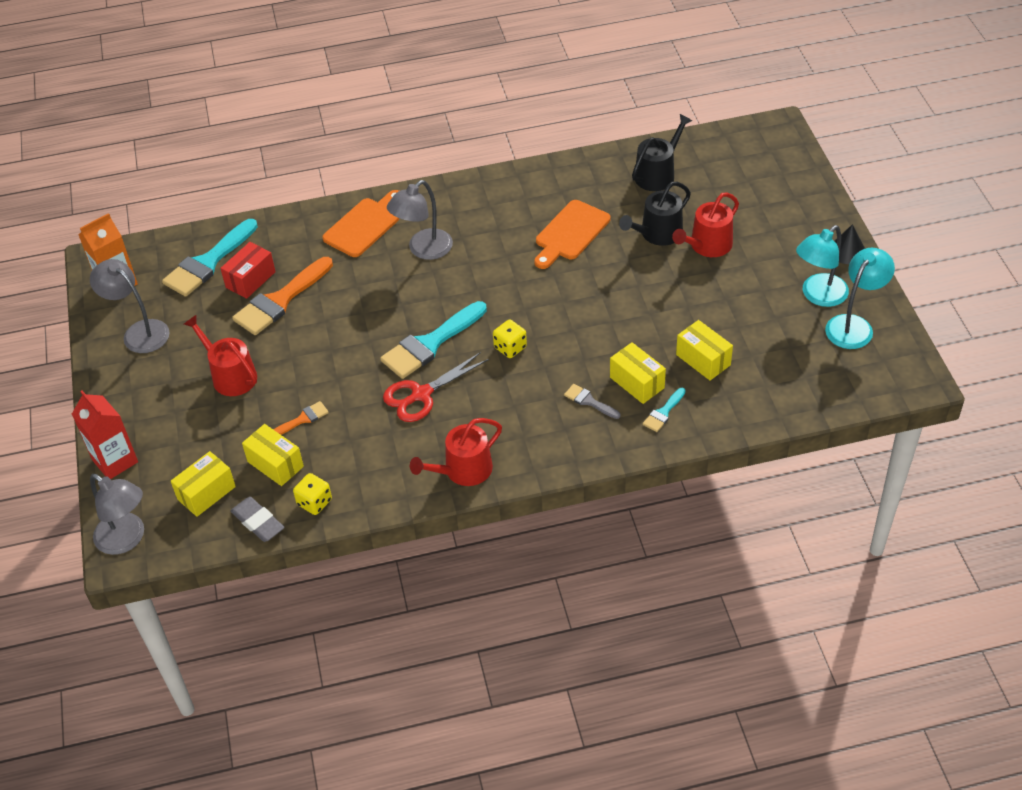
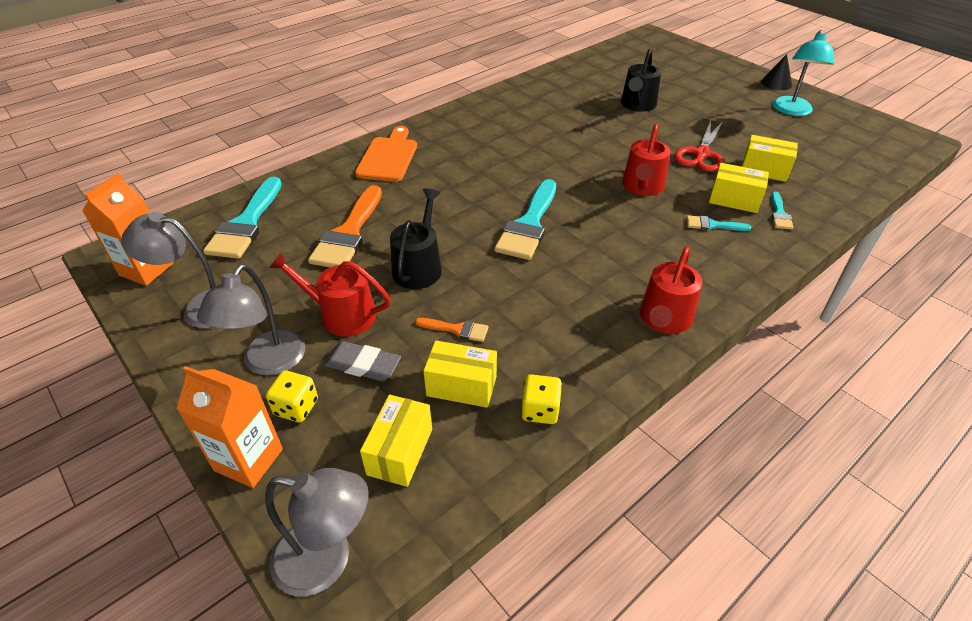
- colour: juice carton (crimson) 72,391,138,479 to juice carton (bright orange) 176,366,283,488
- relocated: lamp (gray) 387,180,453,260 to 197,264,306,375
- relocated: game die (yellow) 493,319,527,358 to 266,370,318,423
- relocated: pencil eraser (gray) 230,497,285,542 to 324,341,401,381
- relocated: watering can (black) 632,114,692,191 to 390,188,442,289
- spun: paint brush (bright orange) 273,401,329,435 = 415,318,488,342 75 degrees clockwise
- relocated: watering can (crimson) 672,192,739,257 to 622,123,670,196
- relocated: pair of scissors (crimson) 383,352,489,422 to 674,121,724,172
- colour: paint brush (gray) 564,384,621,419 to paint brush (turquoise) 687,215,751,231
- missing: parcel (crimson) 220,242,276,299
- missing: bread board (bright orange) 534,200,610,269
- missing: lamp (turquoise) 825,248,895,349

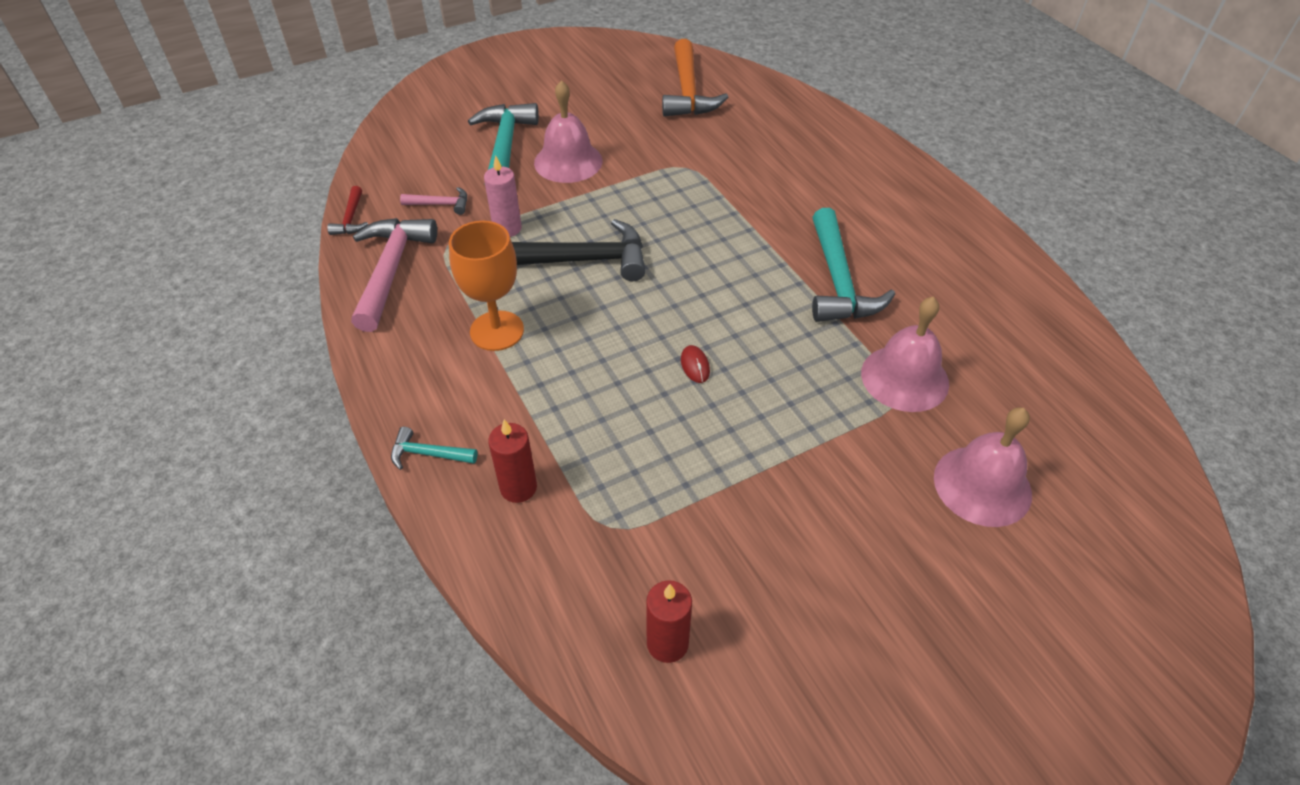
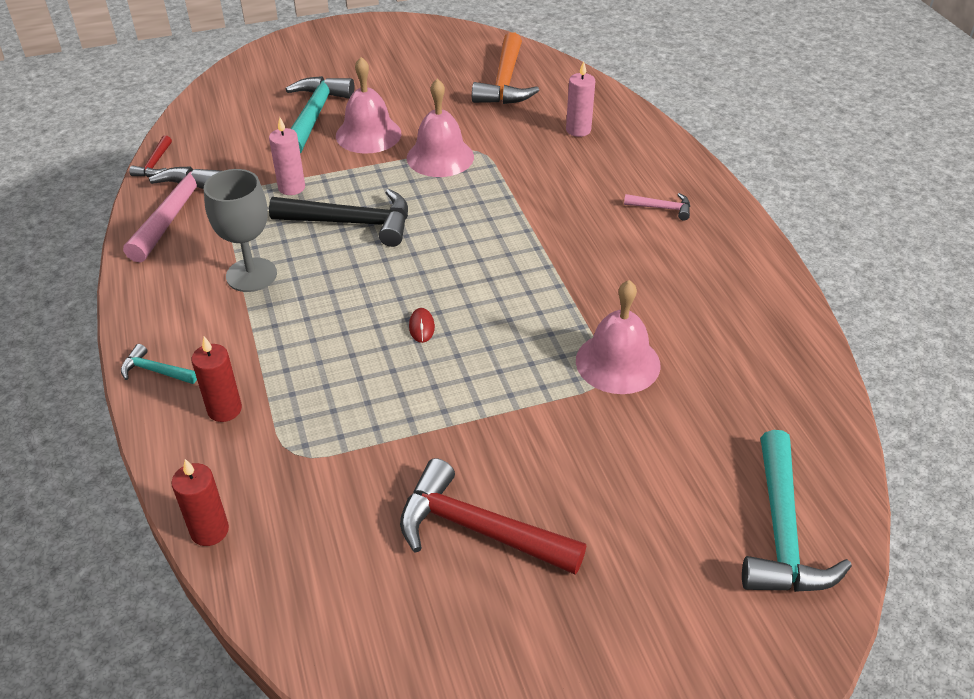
- relocated: candle (crimson) 646,580,692,663 to 172,459,229,546
- colour: chalice (bright orange) 449,221,524,351 to chalice (gray) 204,169,277,292
- appeared: hammer (crimson) 400,458,587,575
- relocated: bell (pink) 934,407,1032,527 to 407,79,474,177
- appeared: candle (pink) 566,61,595,137
- relocated: hammer (pink) 400,187,467,215 to 624,193,690,221
- relocated: hammer (turquoise) 812,208,895,322 to 742,430,852,592

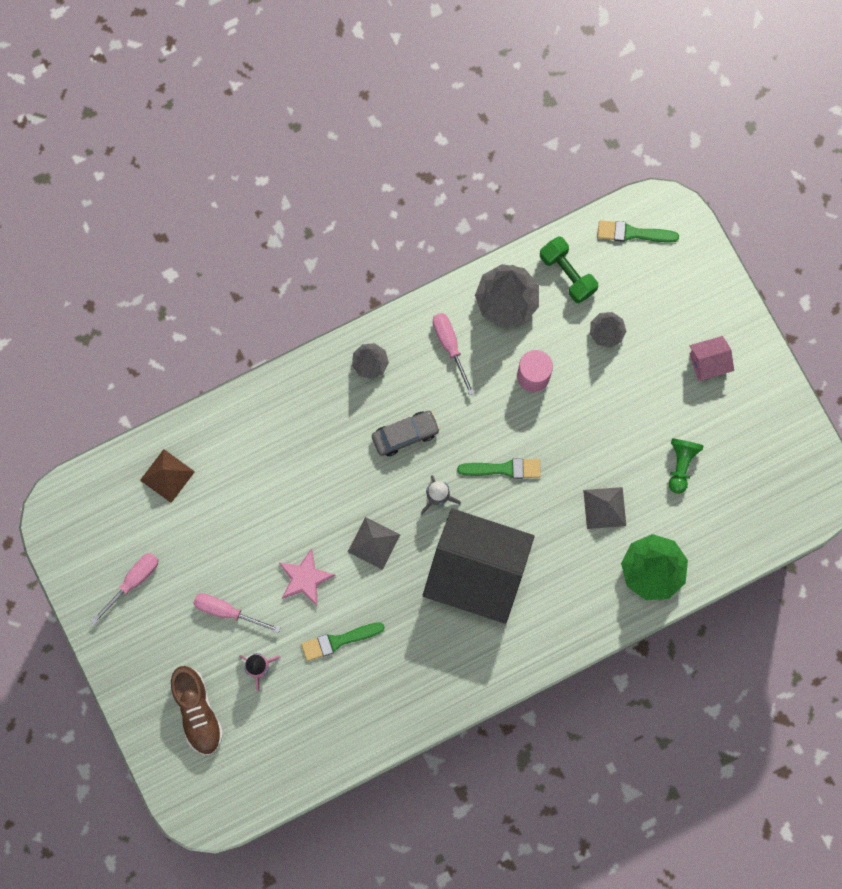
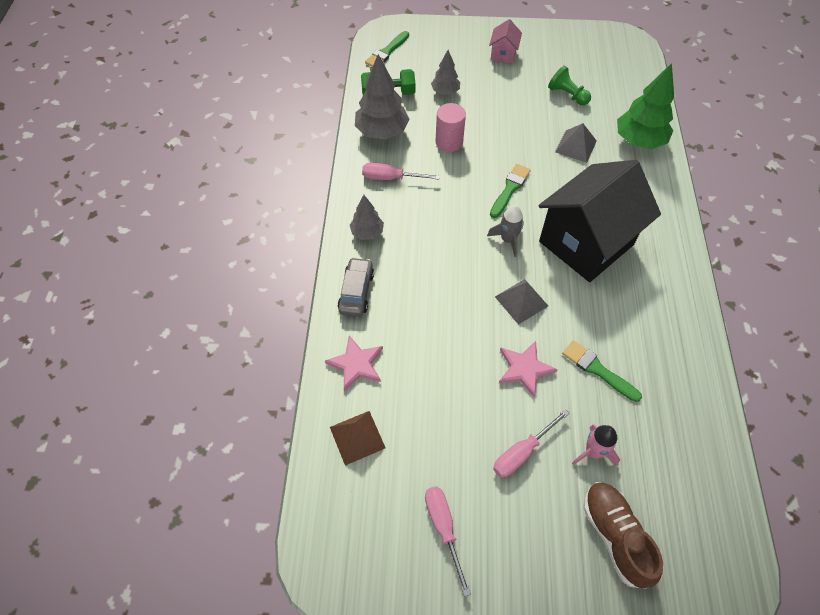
- appeared: star (pink) 325,335,383,392
- relocated: toy car (gray) 372,411,440,456 to 337,257,374,317
- spun: paint brush (emerald) 301,622,385,661 = 562,340,642,402 120 degrees clockwise
- spun: sneaker (brown) 171,666,223,755 = 583,482,663,589 120 degrees counterclockwise

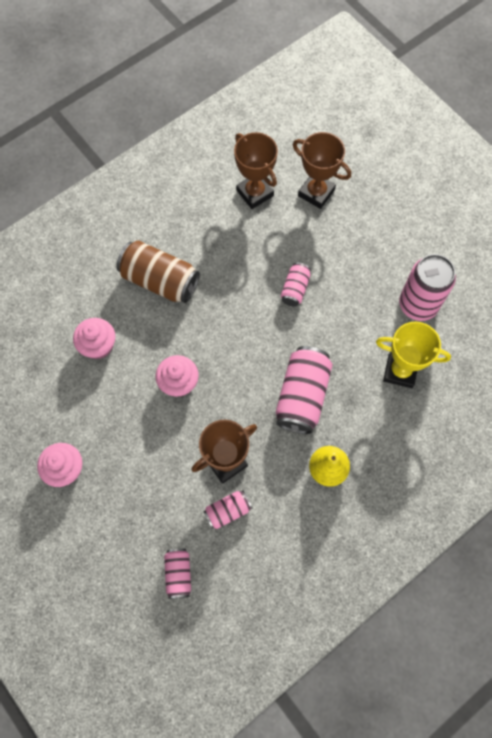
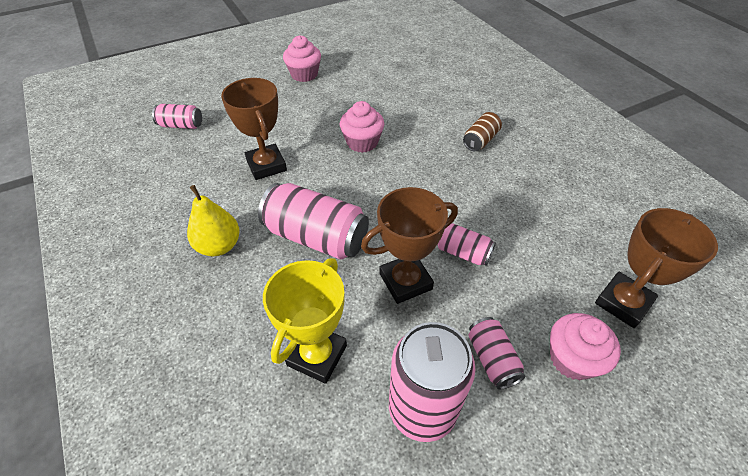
- relocated: award cup (brown) 234,132,278,209 to 361,187,458,304
- size: soda can (brown) 116,240,200,303 = 463,112,502,151 x0.54
- relocated: soda can (pink) 203,490,252,529 to 468,317,525,389
- relocated: muffin (pink) 73,318,115,359 to 550,313,621,381

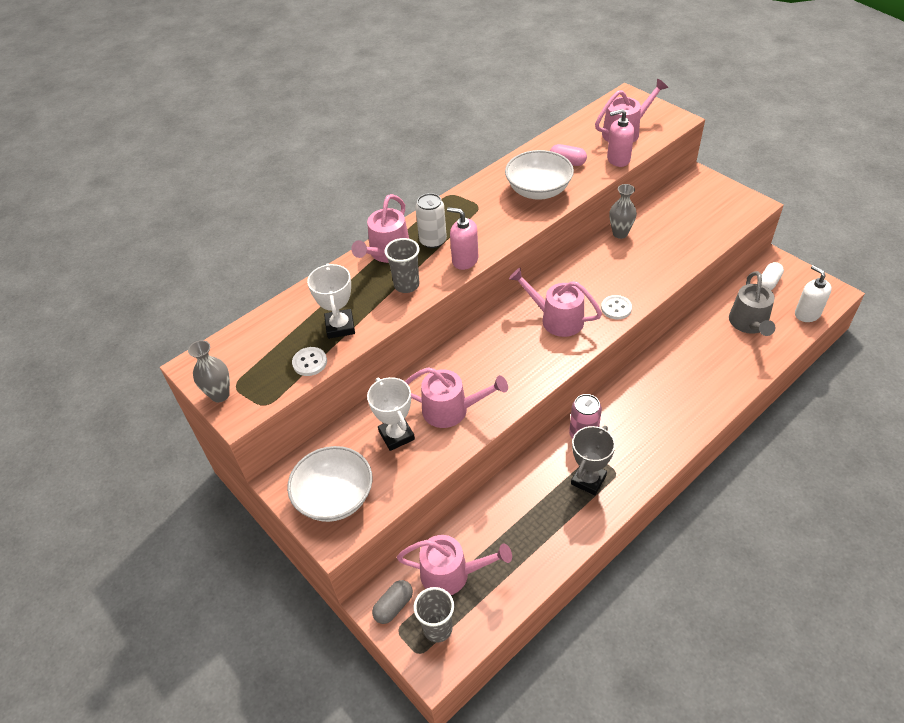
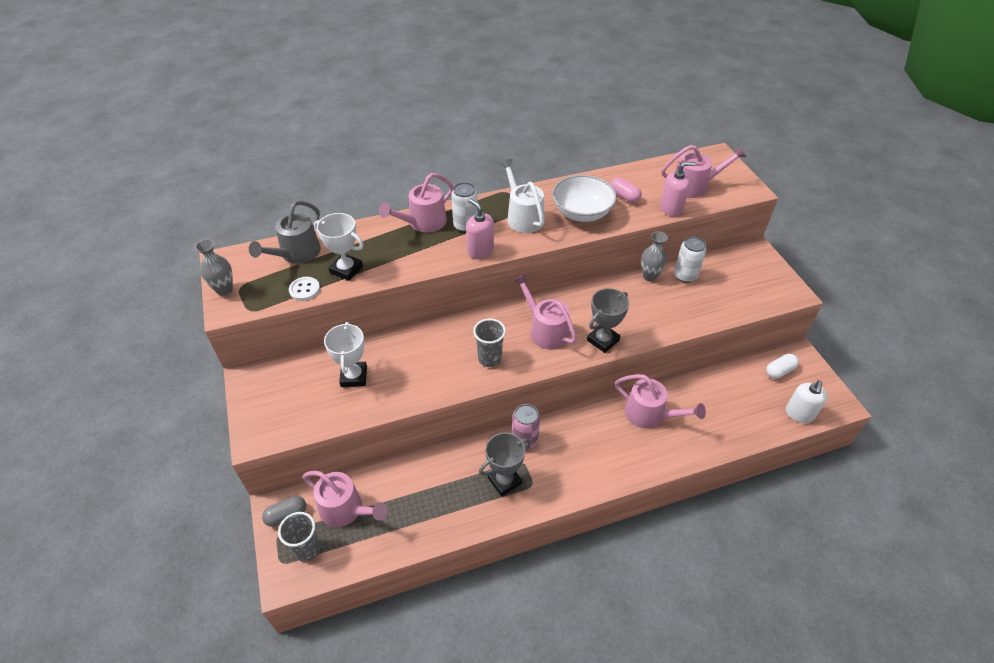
- relocated: watering can (gray) 729,271,775,336 to 249,200,321,264
- spun: award cup (snow-white) 307,263,355,339 = 314,213,363,281 75 degrees counterclockwise
- relocated: cup (gray) 384,238,419,293 to 473,318,506,367
- appeared: watering can (snow-white) 499,159,544,233
- exchanged: button (snow-white) 601,295,632,319 to award cup (gray) 587,288,629,353
- relocated: watering can (pink) 405,367,508,428 to 615,374,706,428
- spun: pump bottle (pink) 607,109,634,167 = 660,162,696,216 150 degrees clockwise
- appeared: soda can (snow-white) 674,236,707,283
- spun: pump bottle (snow-white) 795,265,832,322 = 786,380,828,423 150 degrees counterclockwise
- missing: bowl (snow-white) 287,446,373,522

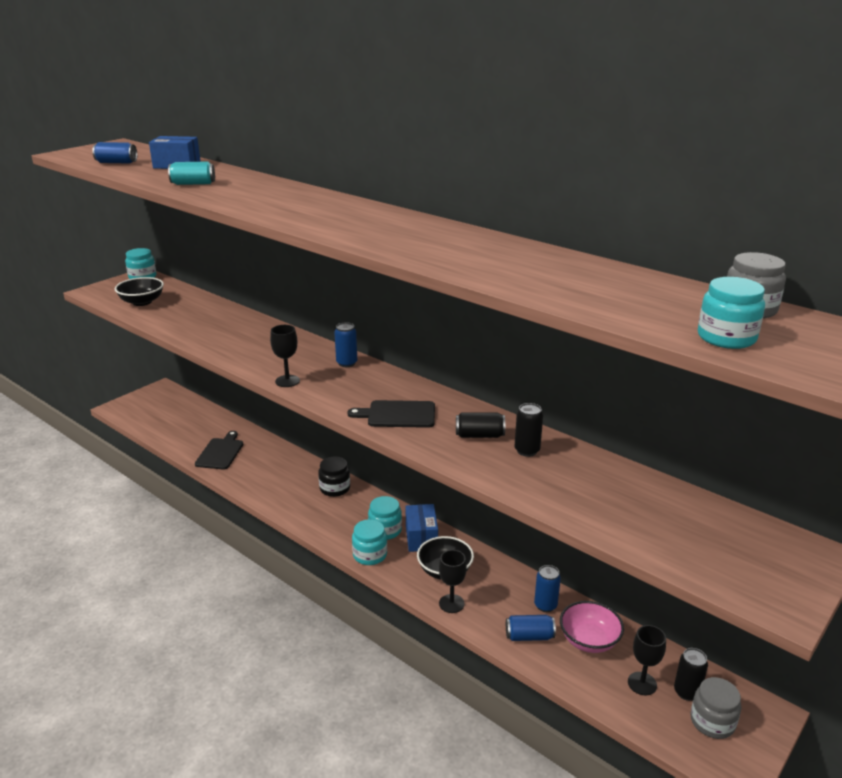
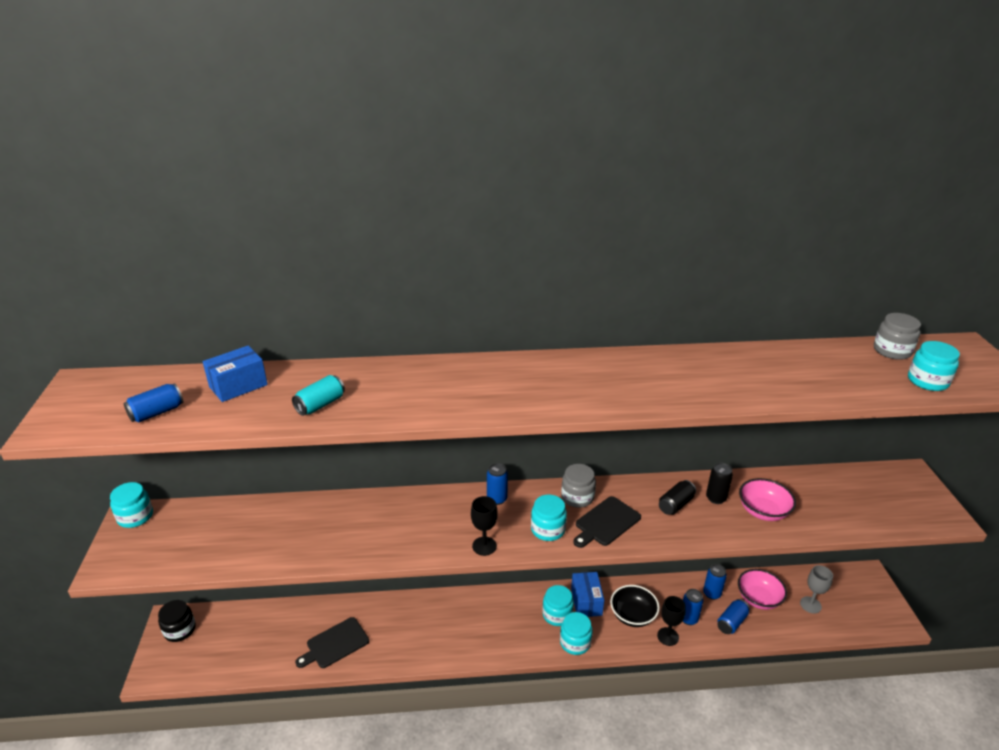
- relocated: preserve jar (black) 318,456,350,497 to 158,600,196,642
- spun: bread board (black) 195,431,243,470 = 295,617,369,668 90 degrees counterclockwise
- appeared: preserve jar (turquoise) 531,495,567,541
- relocated: preserve jar (gray) 690,677,741,739 to 561,464,596,508
- spun: parcel (cobalt) 406,504,438,552 = 571,572,604,617 45 degrees clockwise
- appeared: soda can (cobalt) 683,589,703,625
- appeared: bowl (pink) 739,478,796,521
- colour: chalice (black) 628,625,666,696 to chalice (gray) 800,565,833,613
- missing: bowl (black) 115,277,164,306
- missing: soda can (black) 674,648,708,701

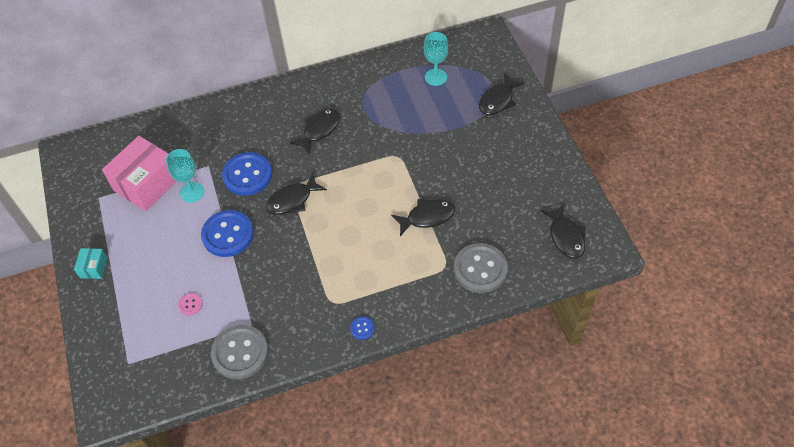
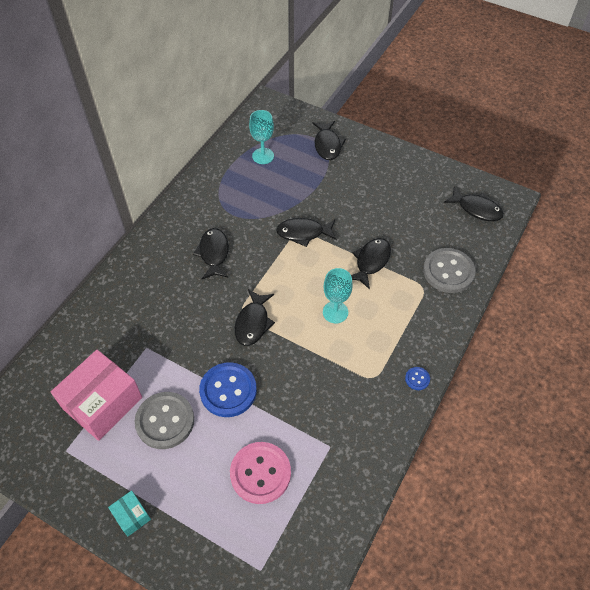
- spun: parcel (pink) 102,136,177,211 = 51,350,142,441 45 degrees clockwise
- relocated: button (gray) 211,325,268,379 to 135,392,194,449
- size: button (pink) 178,293,203,316 = 230,442,291,504 x2.28
- appeared: fish figure (black) 276,218,337,247
- relocated: chalice (turquoise) 166,149,204,203 to 323,268,353,324
- missing: button (cobalt) 222,152,272,196

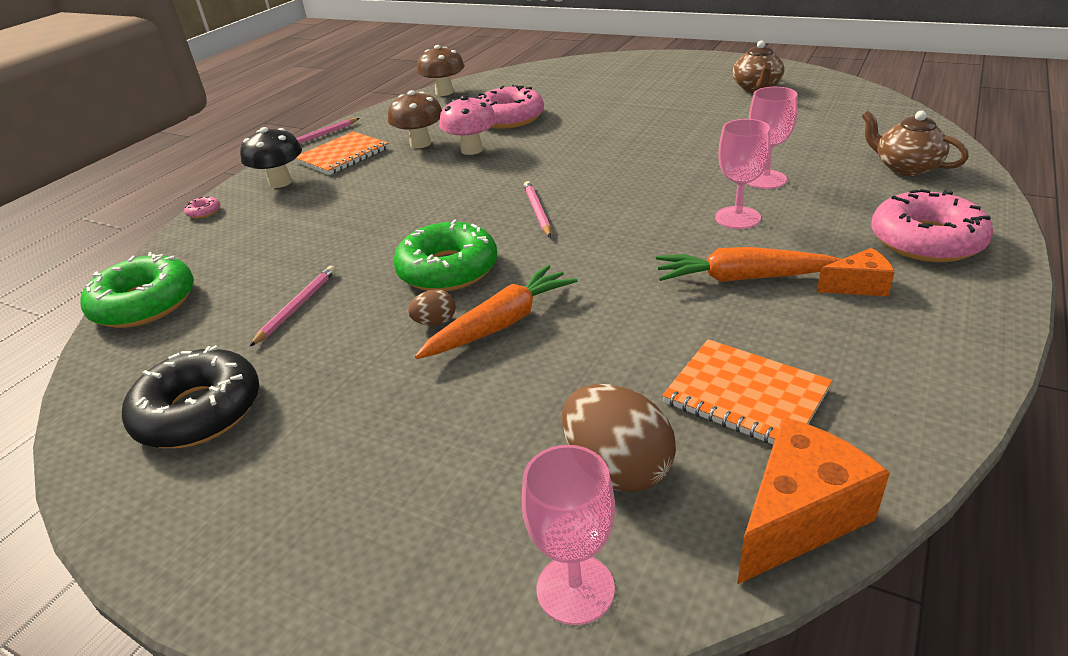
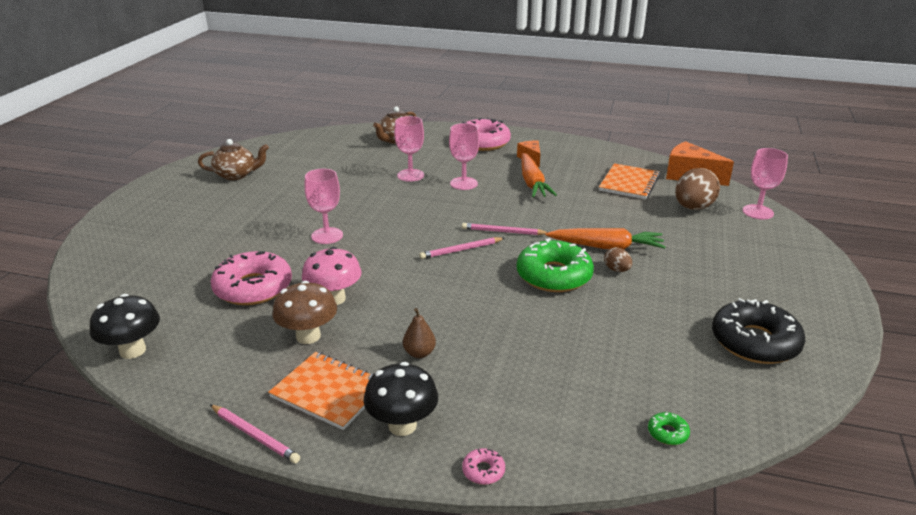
- colour: mushroom (brown) 417,45,465,96 to mushroom (black) 90,294,160,359
- appeared: chalice (pink) 304,169,343,244
- appeared: pear (brown) 403,308,436,358
- relocated: wooden pencil (pink) 249,266,336,347 to 462,223,548,235
- spun: root vegetable (bright orange) 415,265,578,359 = 545,228,666,249 150 degrees clockwise
- size: glazed donut (emerald) 80,252,194,328 = 648,412,690,445 x0.40

